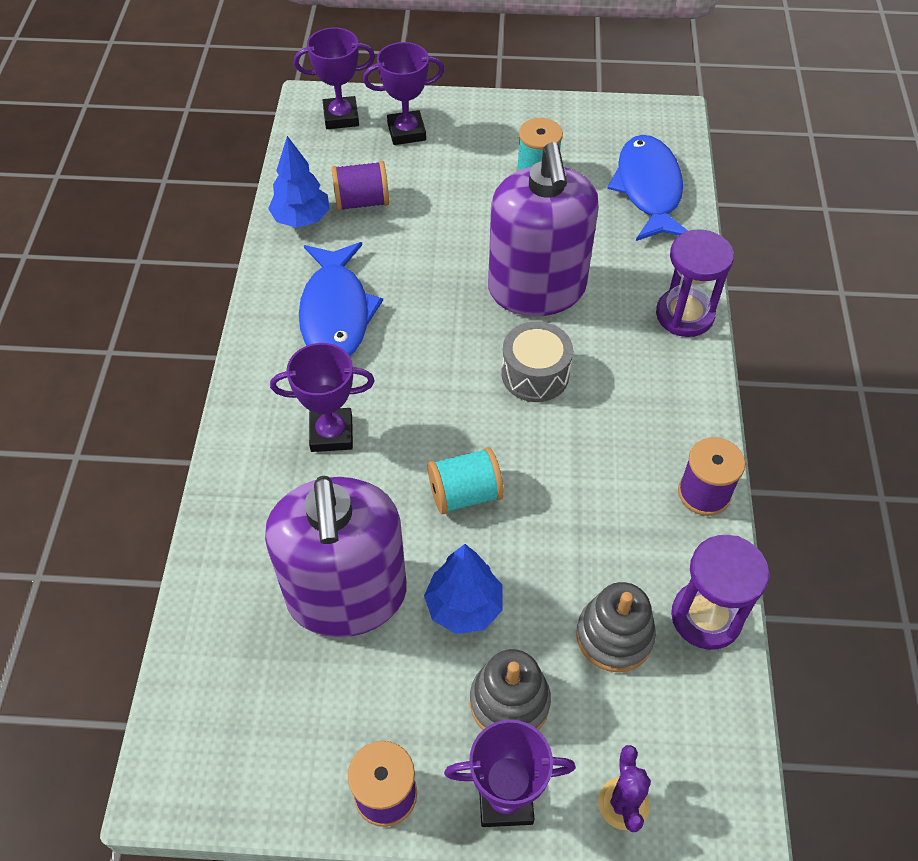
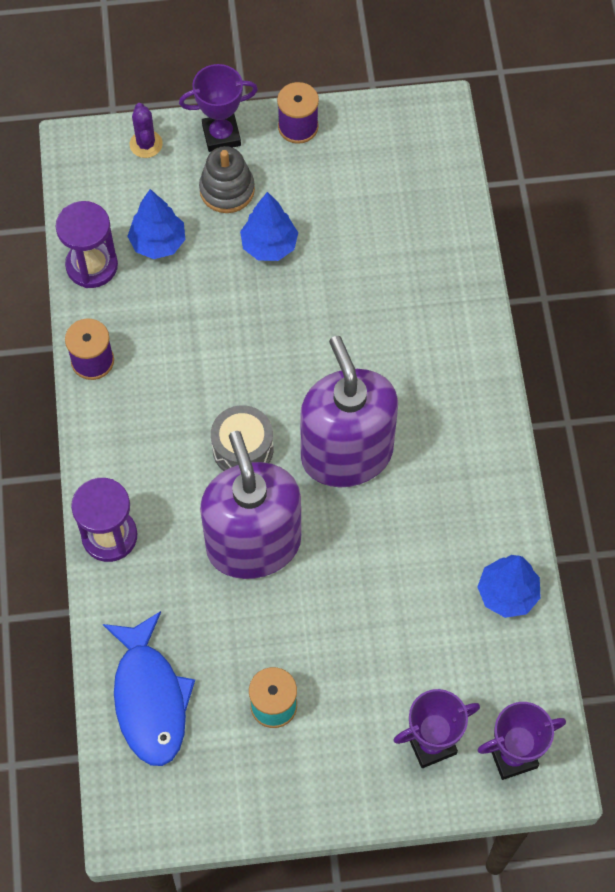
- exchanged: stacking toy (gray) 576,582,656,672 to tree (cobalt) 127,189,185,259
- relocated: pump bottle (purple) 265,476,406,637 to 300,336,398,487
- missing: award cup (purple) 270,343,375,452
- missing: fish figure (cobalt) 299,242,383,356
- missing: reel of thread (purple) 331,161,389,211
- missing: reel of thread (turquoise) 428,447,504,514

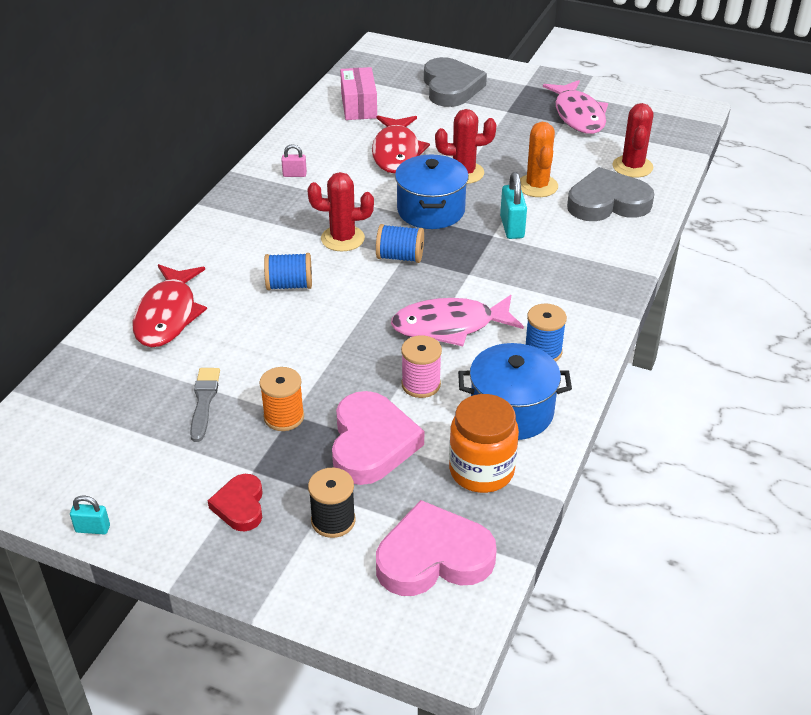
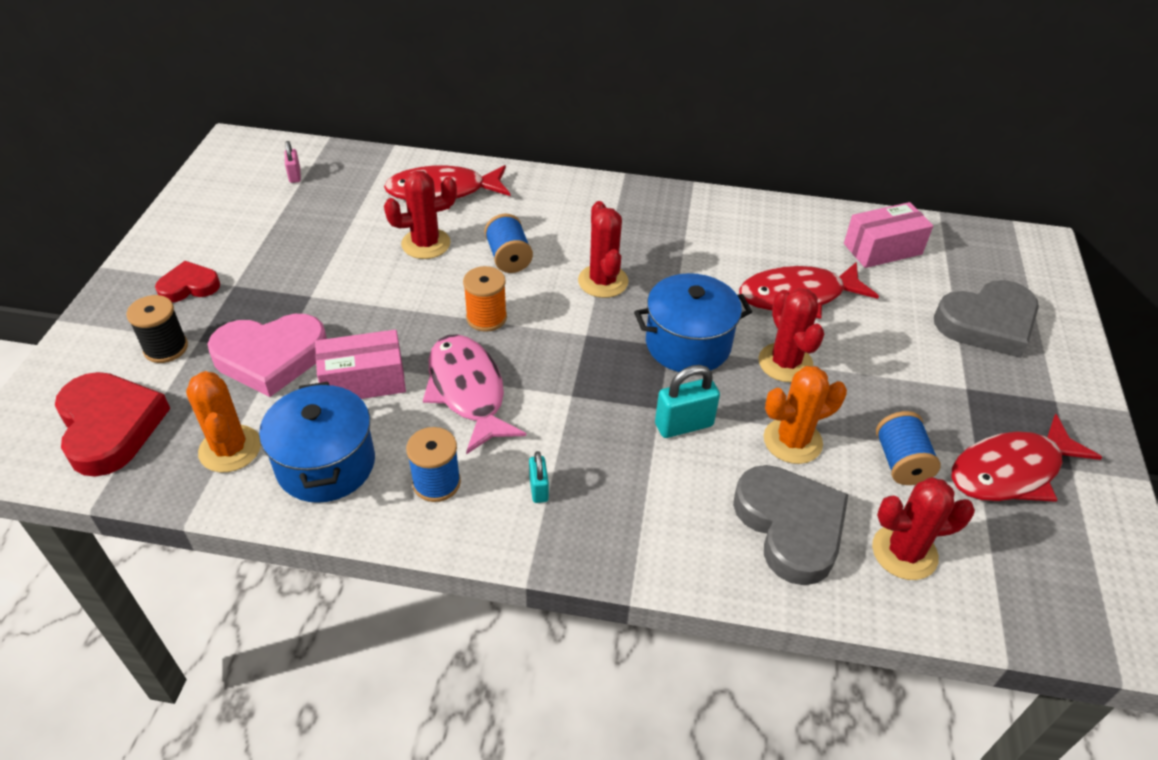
- colour: love heart (pink) 376,500,497,596 to love heart (crimson) 55,372,170,477
- exchanged: preserve jar (bright orange) 449,394,519,493 to prickly plant (bright orange) 186,371,261,472
- relocated: lock (pink) 281,144,307,177 to 285,141,301,183
- exchanged: reel of thread (pink) 401,335,442,398 to parcel (pink) 315,330,406,399
- appeared: prickly plant (crimson) 384,171,457,259
- relocated: reel of thread (bright orange) 259,367,304,431 to 463,266,507,332
- relocated: lock (turquoise) 70,495,110,534 to 529,451,549,503
- relocated: reel of thread (cobalt) 376,224,424,263 to 876,411,941,485
- colour: fish figure (pink) 543,80,608,134 to fish figure (crimson) 952,414,1102,502
- missing: paint brush (gray) 190,368,220,442

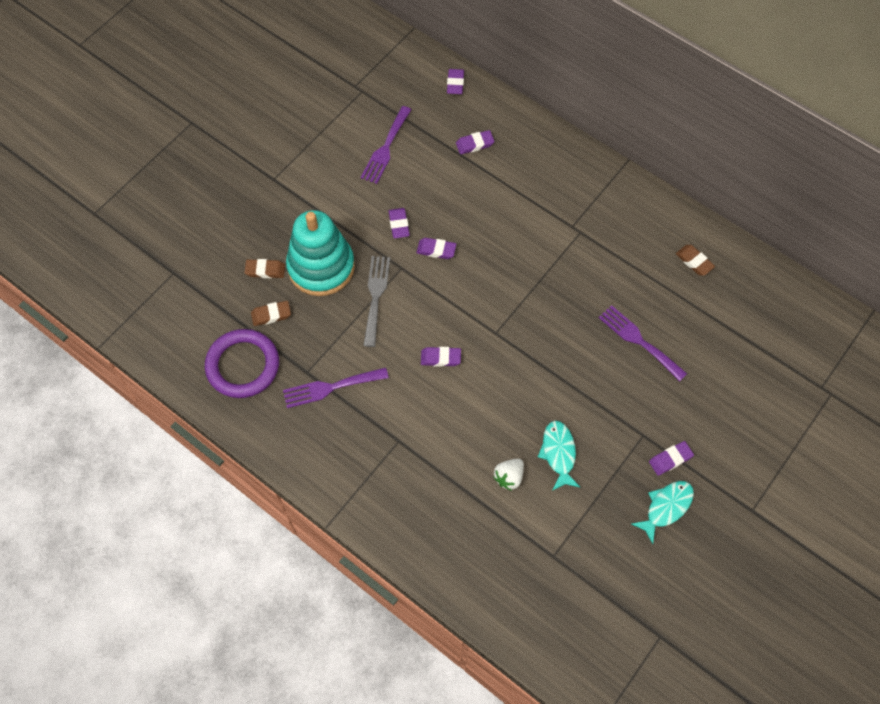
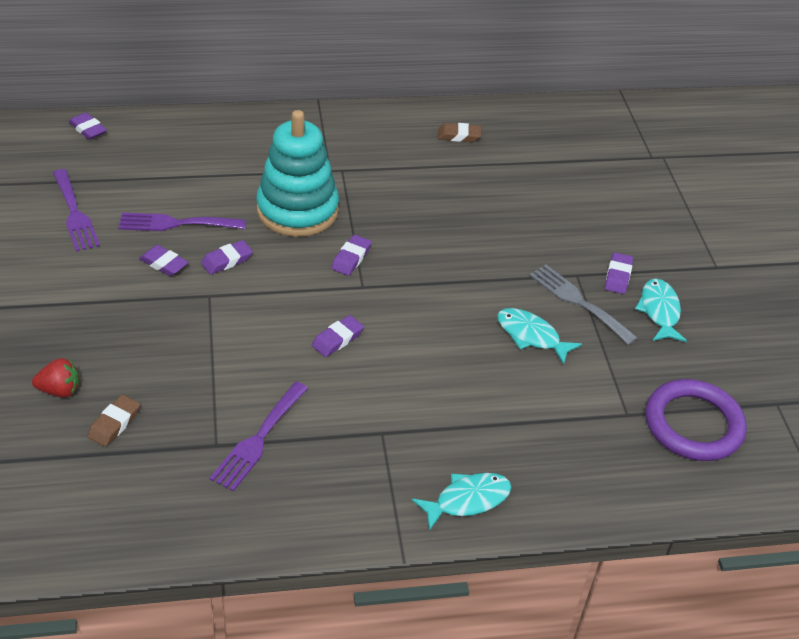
- exchanged: pencil eraser (brown) 245,259,285,278 to toy strawberry (crimson) 32,358,79,398
- relocated: fork (purple) 599,305,687,381 to 119,213,246,231
- relocated: stacking toy (turquoise) 286,210,355,296 to 256,110,339,237
- relocated: pencil eraser (purple) 456,130,494,154 to 331,235,371,276
- appeared: fish figure (turquoise) 412,473,512,531
- relocated: fork (gray) 363,256,390,347 to 530,265,638,345
- relocated: ring (purple) 205,329,279,398 to 645,379,747,461
- missing: toy strawberry (snow-white) 493,459,524,491

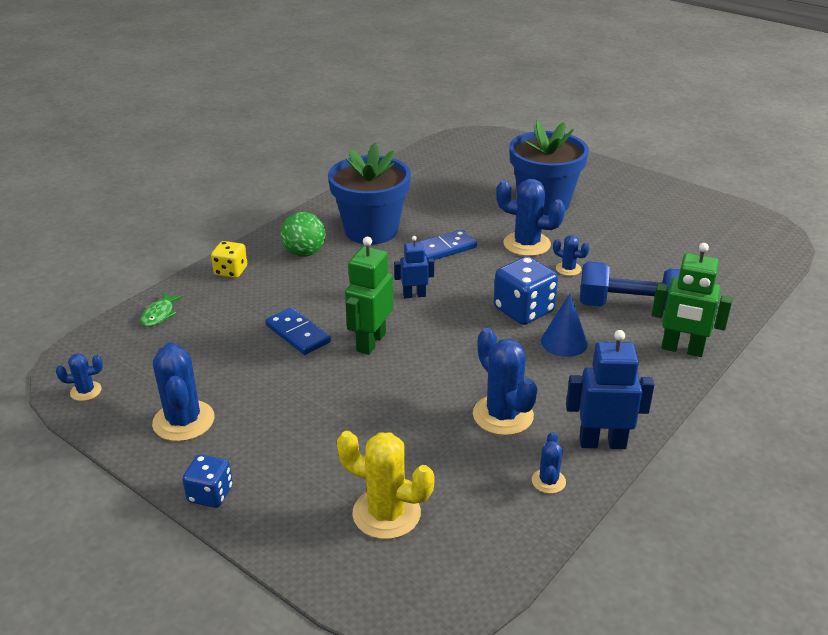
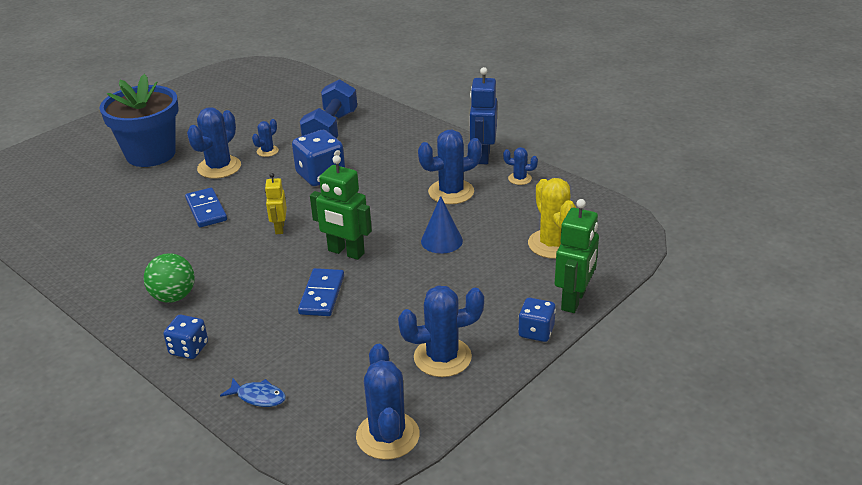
- colour: game die (yellow) 211,241,247,278 to game die (cobalt) 163,315,208,359
- colour: fish figure (emerald) 141,293,183,327 to fish figure (cobalt) 220,378,286,407
- colour: robot figure (cobalt) 394,236,434,298 to robot figure (yellow) 265,173,287,234
- spun: domino piece (cobalt) 266,307,331,355 = 298,268,344,316 45 degrees counterclockwise
- size: prickly plant (cobalt) 56,353,103,401 = 356,344,420,460 x1.93
- relocated: cone shape (cobalt) 541,294,588,357 to 421,196,463,254
- spun: prickly plant (yellow) 337,431,434,539 = 528,178,576,259 45 degrees counterclockwise
- relocated: robot figure (emerald) 652,243,732,357 to 555,199,599,313
- missing: potted plant (cobalt) 328,143,411,245

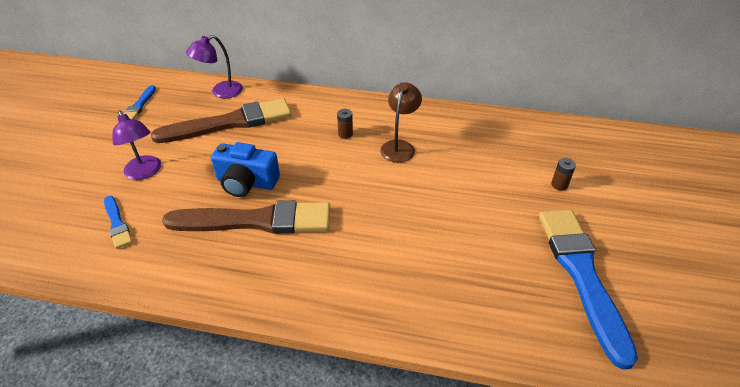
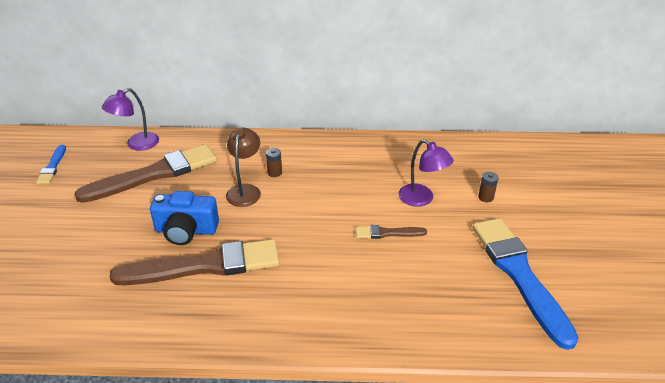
- relocated: lamp (brown) 380,82,422,163 to 226,128,261,207
- appeared: paint brush (brown) 355,225,427,239
- relocated: lamp (purple) 112,110,161,180 to 398,139,454,207
- missing: paint brush (cobalt) 104,196,132,249

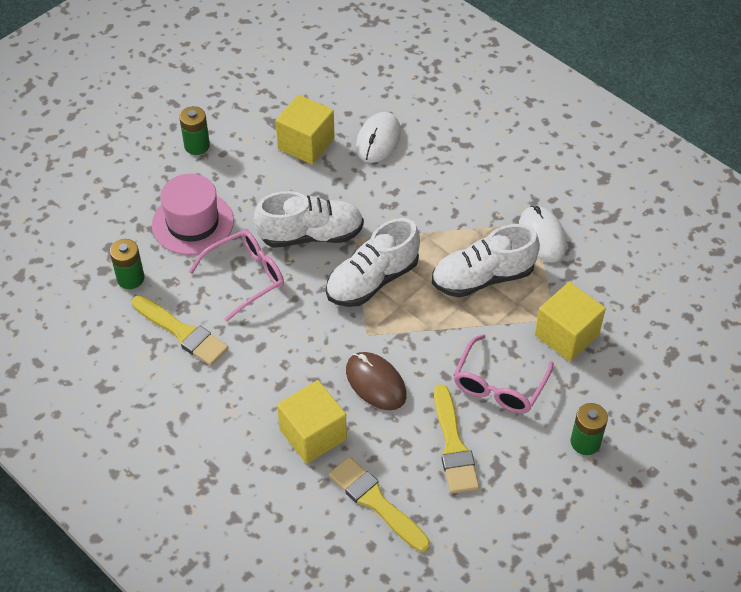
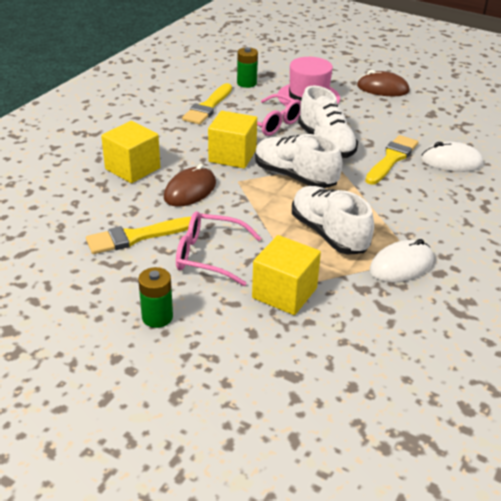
- relocated: solid cube (yellow) 275,95,335,164 to 208,111,257,168
- exchanged: AA battery (emerald) 179,106,210,155 to mouse (brown) 357,70,409,96
- relocated: paint brush (yellow) 329,456,430,552 to 365,135,418,185

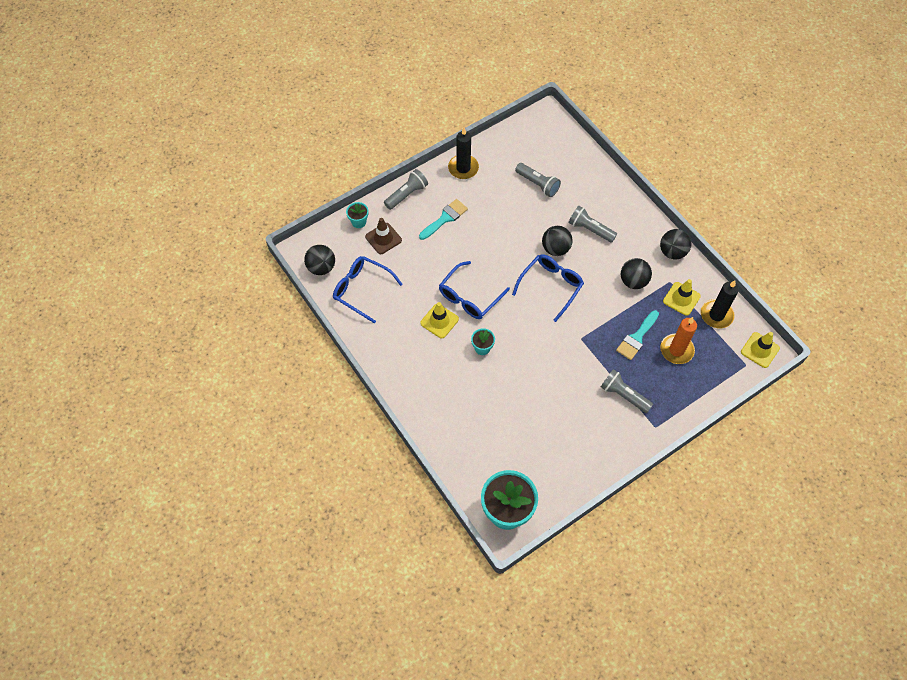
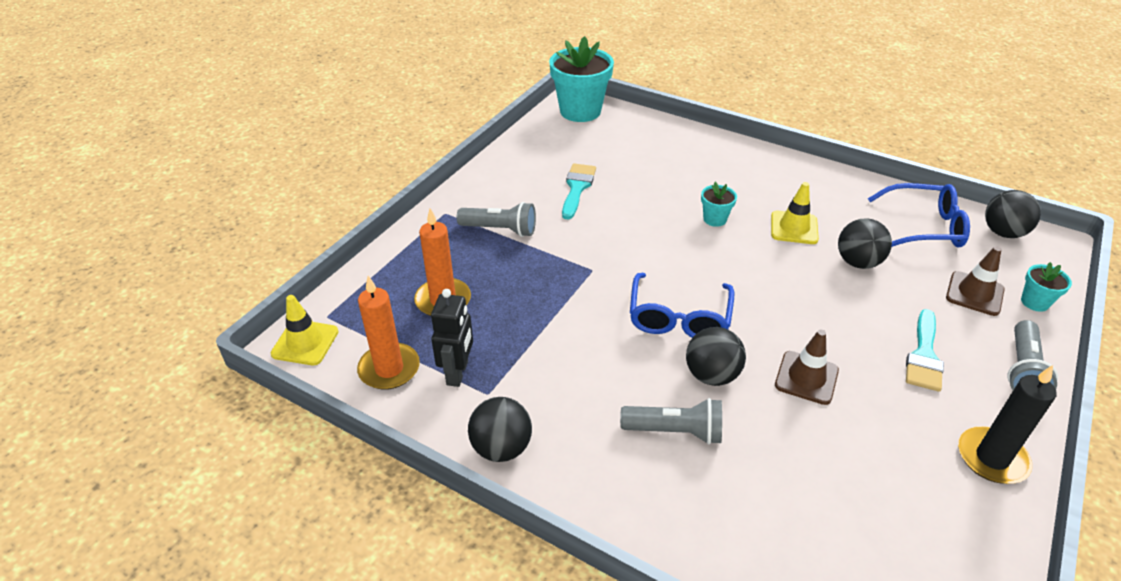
- colour: candle (black) 701,280,739,328 to candle (bright orange) 357,276,420,390
- exchanged: safety cone (yellow) 663,279,701,316 to robot figure (black) 431,289,473,387
- relocated: paint brush (turquoise) 616,310,659,360 to 562,164,596,220
- appeared: safety cone (brown) 775,330,839,405
- relocated: ball (black) 621,258,652,289 to 838,218,892,269
- missing: eyeglasses (cobalt) 439,261,510,319
- missing: torch (gray) 515,163,561,197

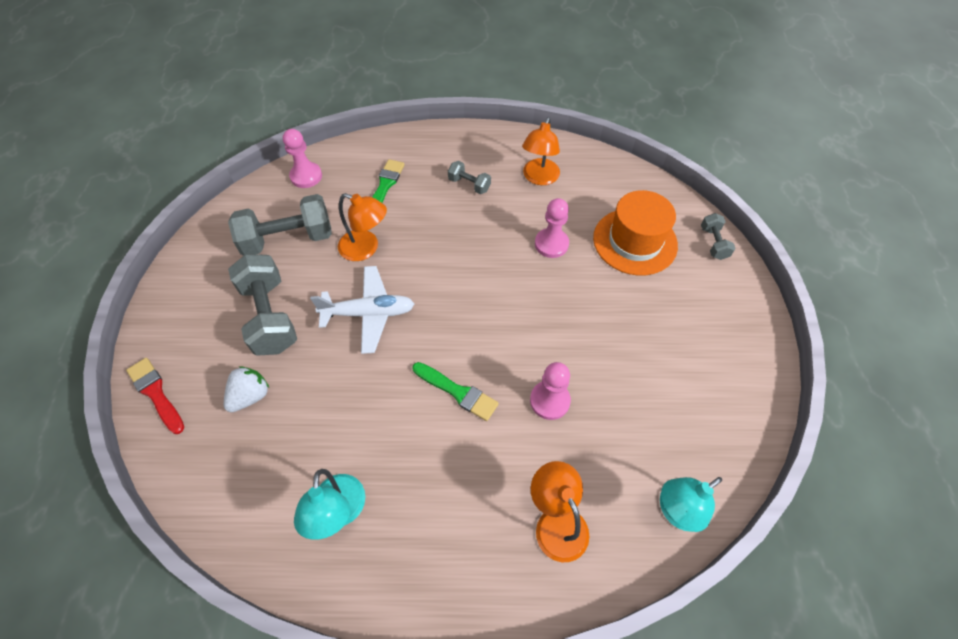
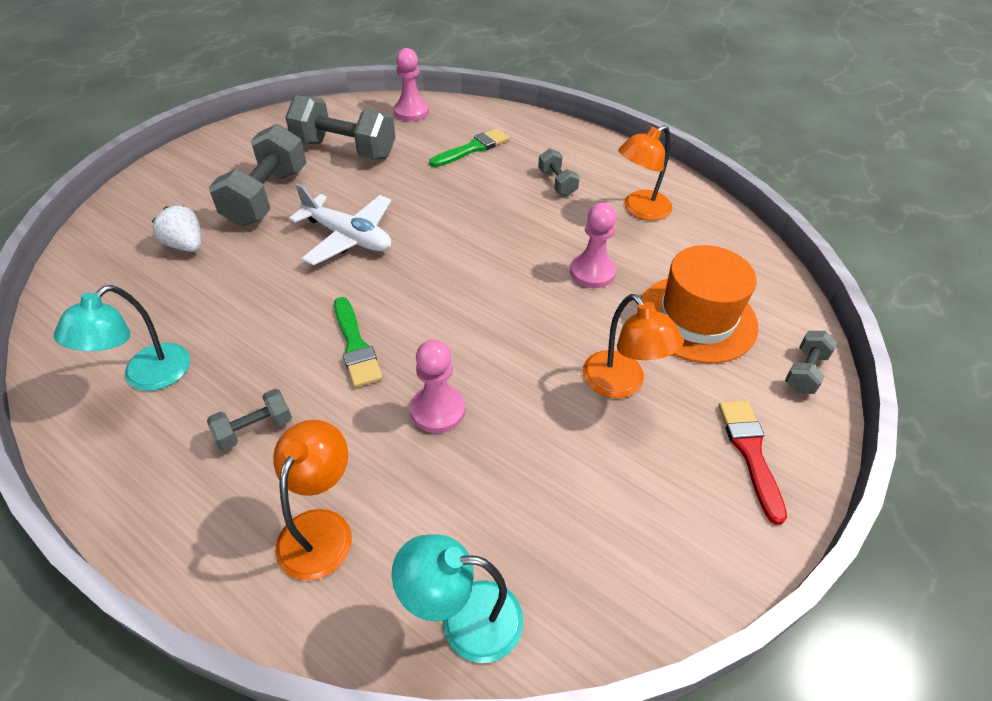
- spun: toy strawberry (snow-white) 224,366,269,412 = 152,206,201,252 120 degrees counterclockwise
- appeared: free weight (gray) 207,389,292,451
- relocated: lamp (bright orange) 338,193,387,261 to 583,294,683,398
- relocated: paint brush (crimson) 126,358,184,434 to 718,401,787,525

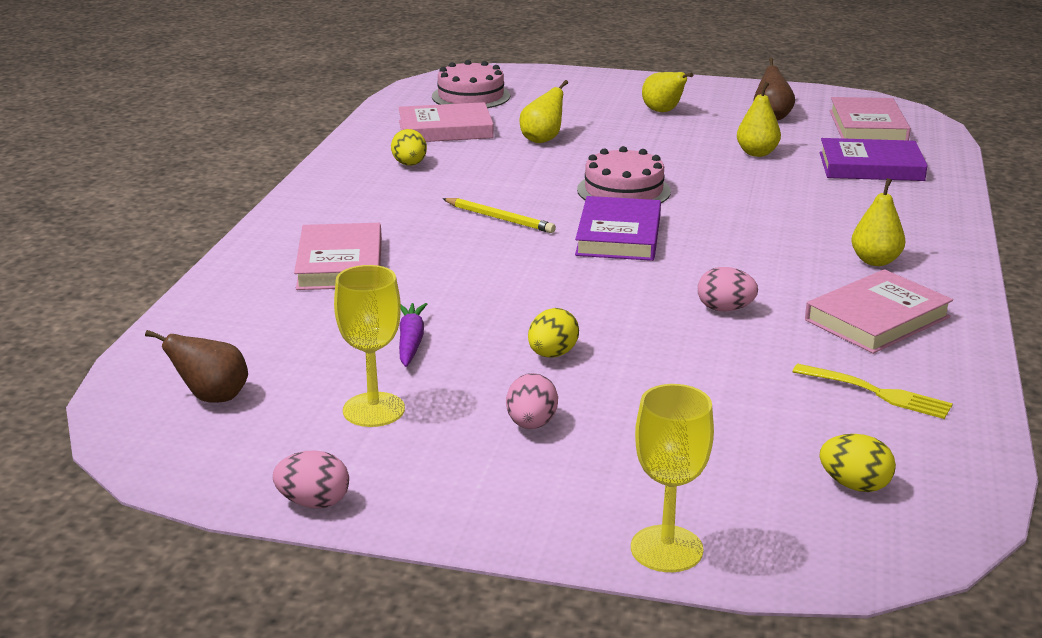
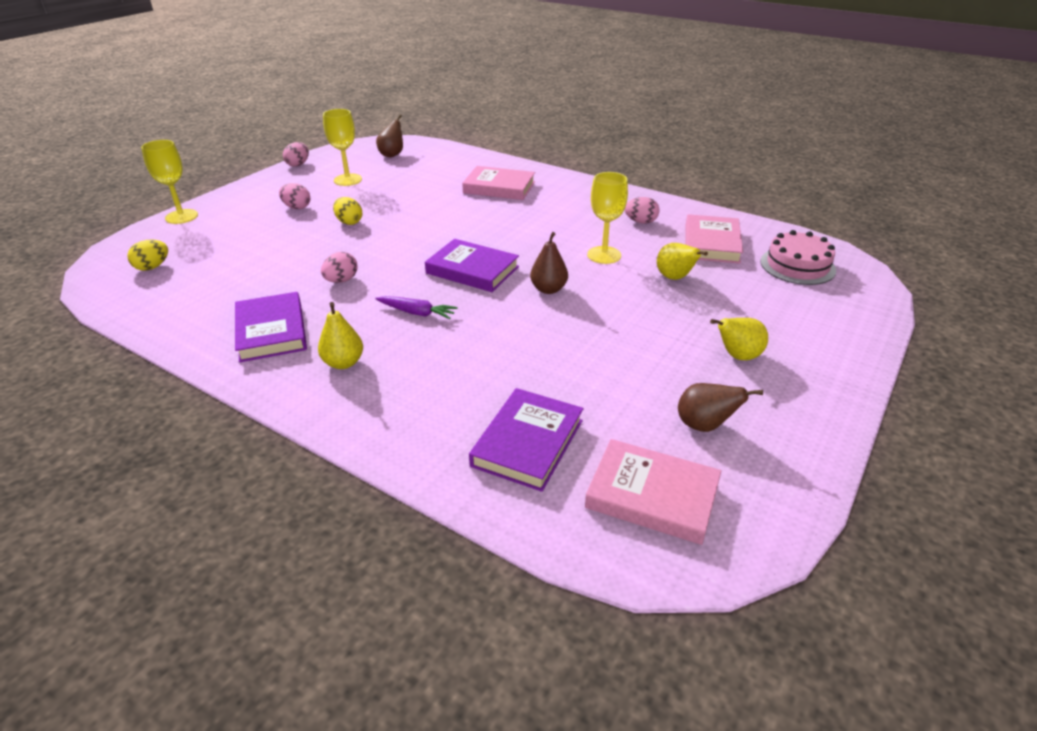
- colour: hardback (pink) 805,269,953,354 to hardback (purple) 235,292,307,362
- relocated: root vegetable (purple) 399,303,427,367 to 375,296,458,319
- exchanged: gateau (pink) 577,146,671,203 to pear (brown) 530,232,568,294
- appeared: chalice (yellow) 587,172,628,264
- colour: toy egg (yellow) 391,129,427,166 to toy egg (pink) 625,197,660,224
- missing: wooden pencil (yellow) 442,198,556,233
- missing: pear (yellow) 737,82,781,157
- missing: fork (yellow) 793,364,953,419

